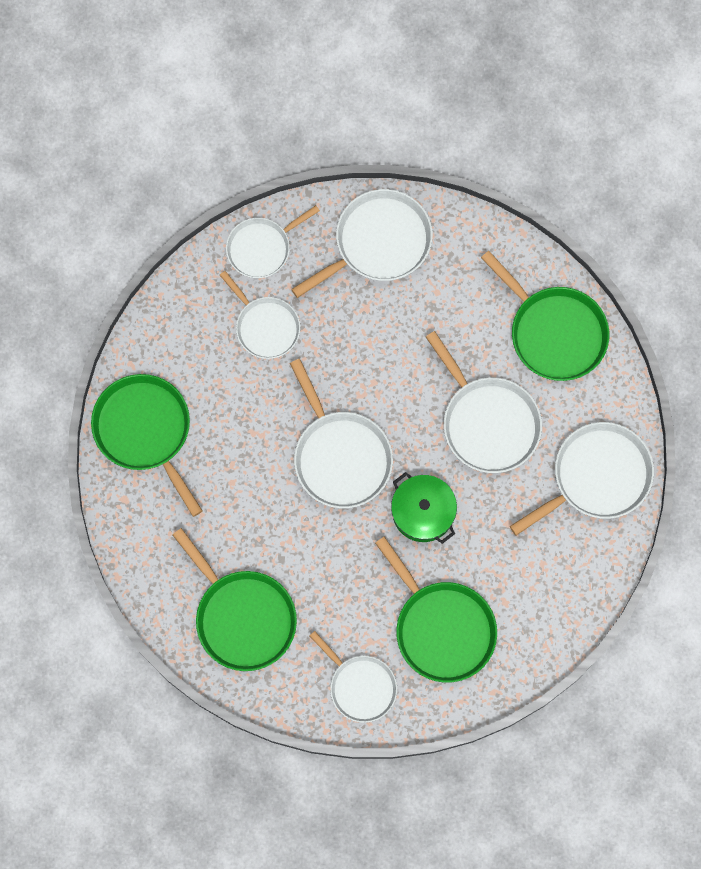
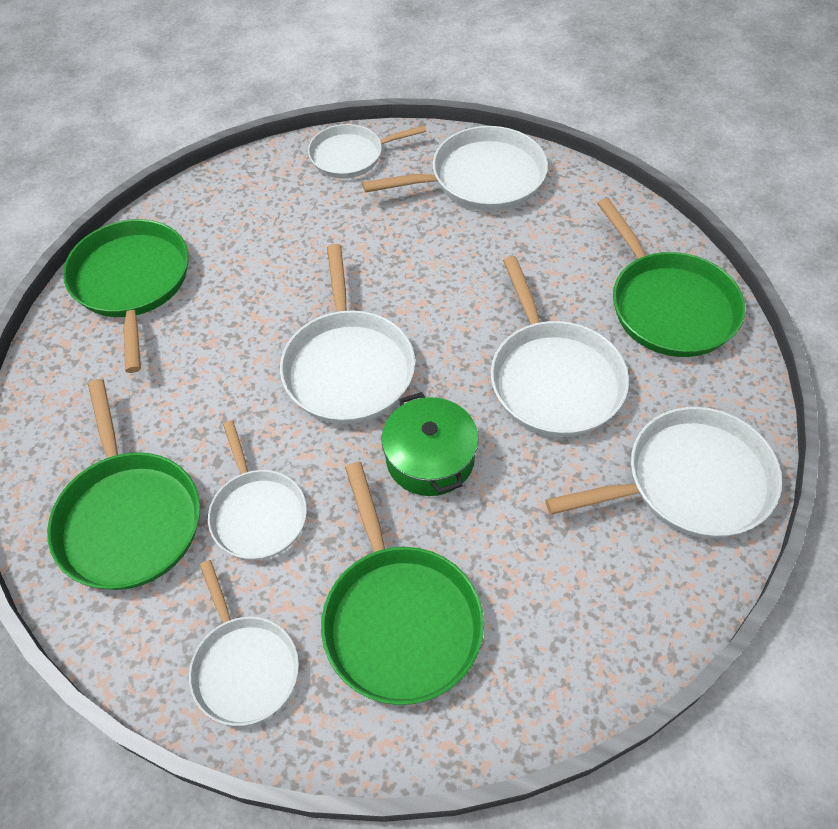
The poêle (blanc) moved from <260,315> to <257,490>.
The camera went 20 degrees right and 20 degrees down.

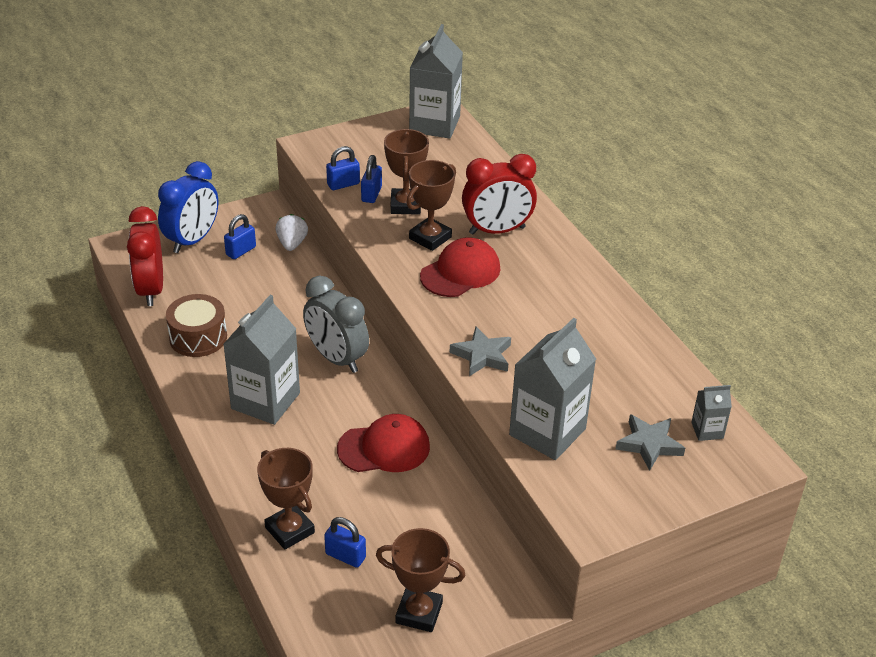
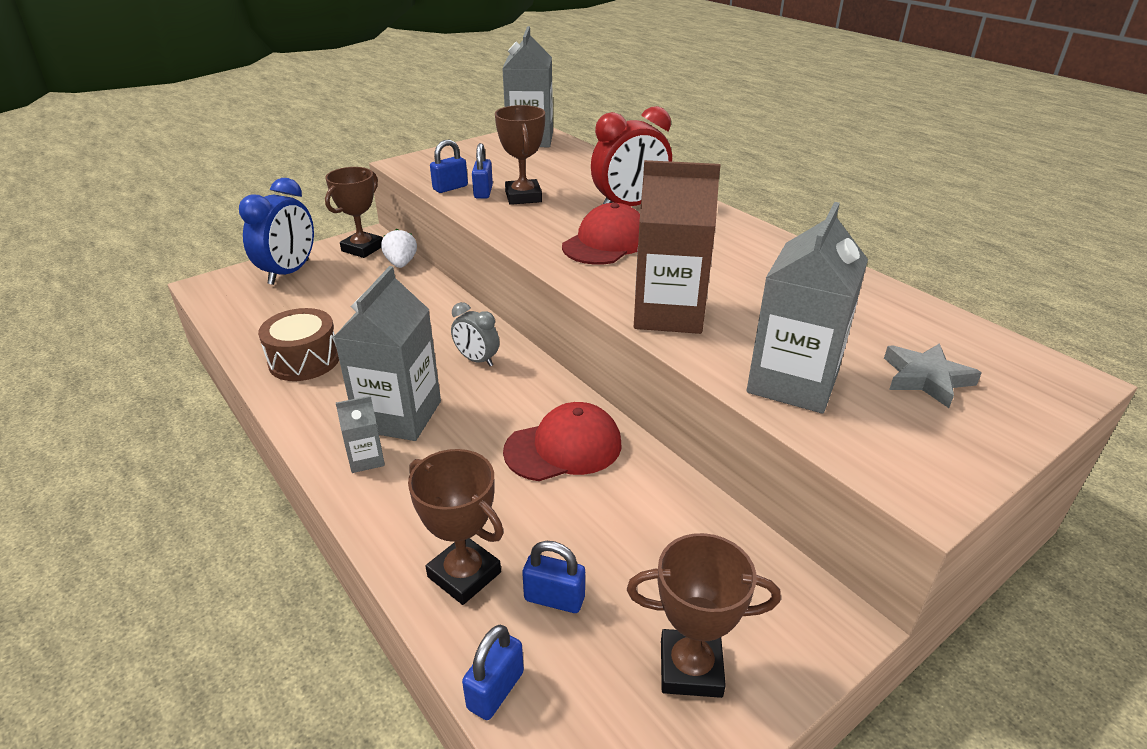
The trophée (marron) moved from <431,205> to <354,212>.
The réveil (rouge) at <145,256> disappeared.
The cadenas (bleu) moved from <240,236> to <493,672>.
The réveil (gris) at <336,324> changed to 0.57 times the size.
The étoile (gris) at <480,351> was replaced by the brique de lait (marron) at <677,247>.
The brique de lait (gris) moved from <711,413> to <360,434>.
The camera went 10 degrees left and 5 degrees down.

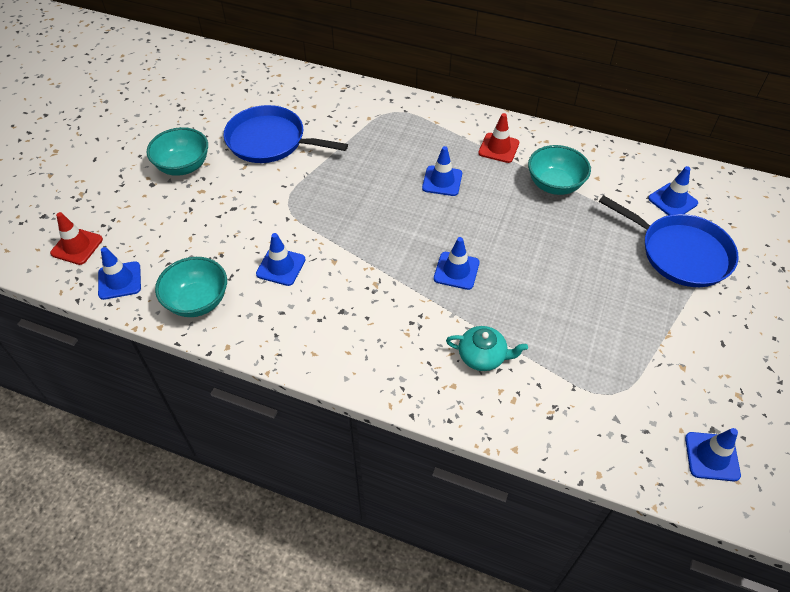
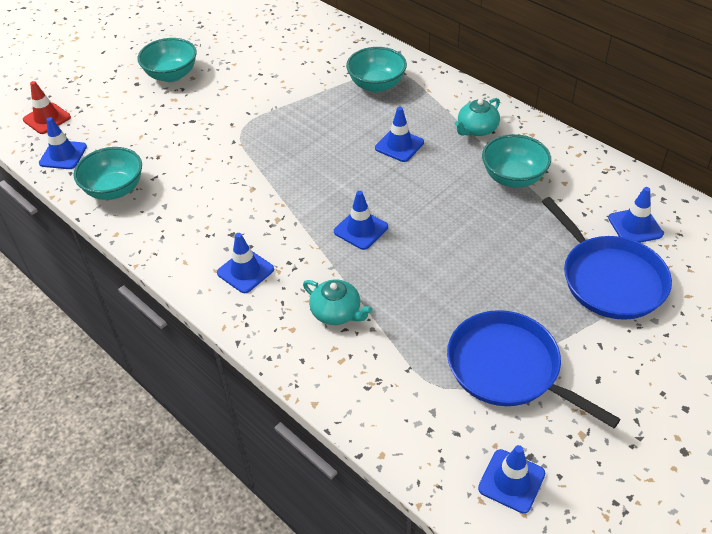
The poêle (bleu) moved from <286,134> to <534,369>.
The cône de chantier (rouge) at <498,138> was replaced by the théière (turquoise) at <477,117>.
The cône de chantier (bleu) moved from <281,259> to <245,263>.
The bol (turquoise) at <376,69> appeared.
The camera went 25 degrees right and 5 degrees down.

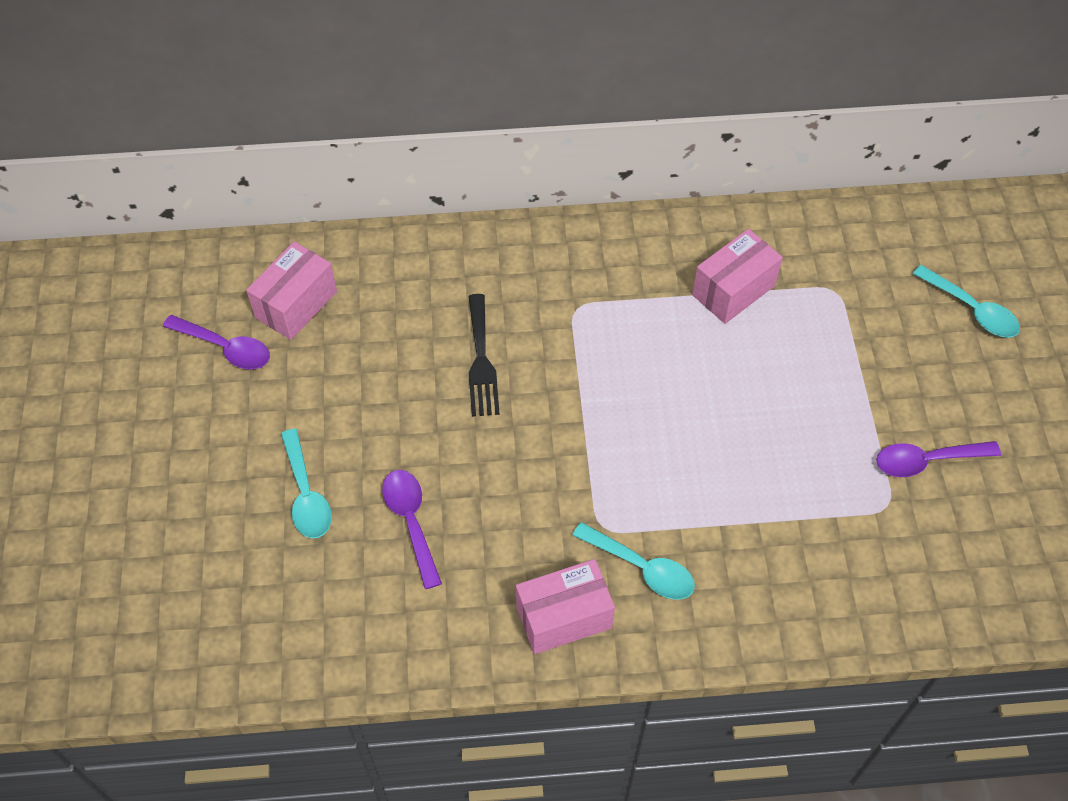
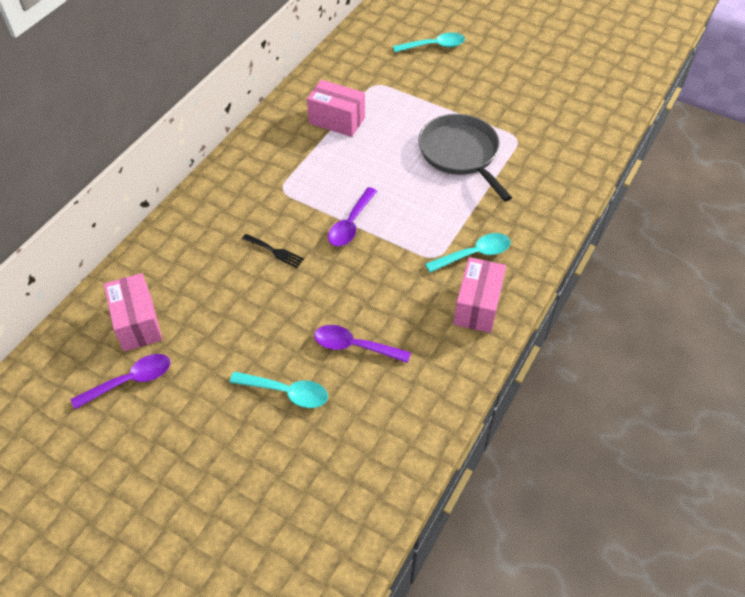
The boîte (rose) at <737,276> turned 60 degrees counterclockwise.
The fourchette (noir) at <484,355> changed to 0.65 times the size.
The cuillère (violet) moved from <938,459> to <352,216>.
The poêle (gris) at <465,158> appeared.
The camera went 55 degrees left and 5 degrees down.

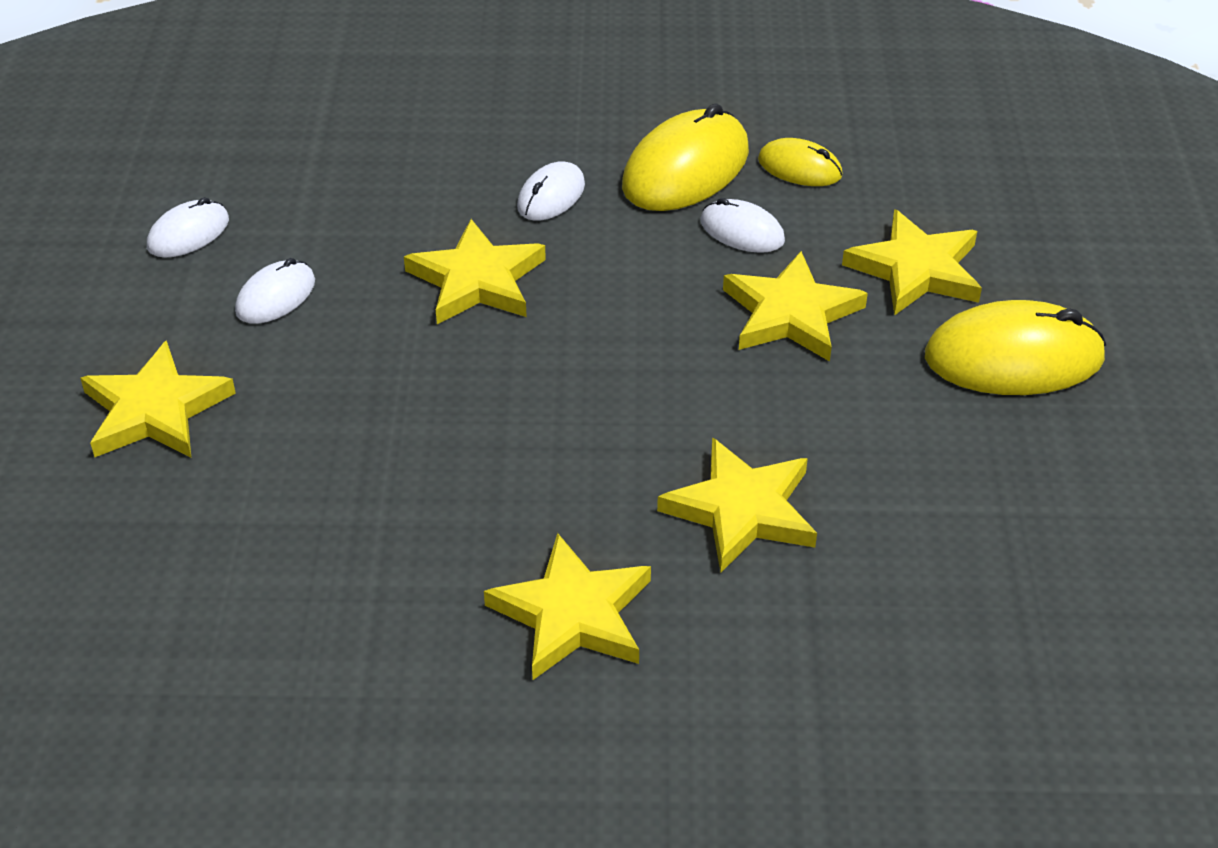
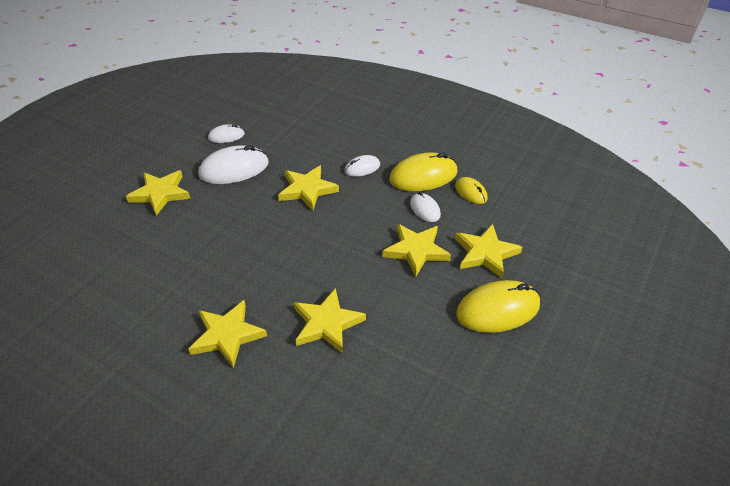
The souris (blanc) at <275,291> changed to 1.83 times the size.
The souris (jaune) at <1015,347> turned 45 degrees counterclockwise.
The camera went 30 degrees right and 0 degrees up.

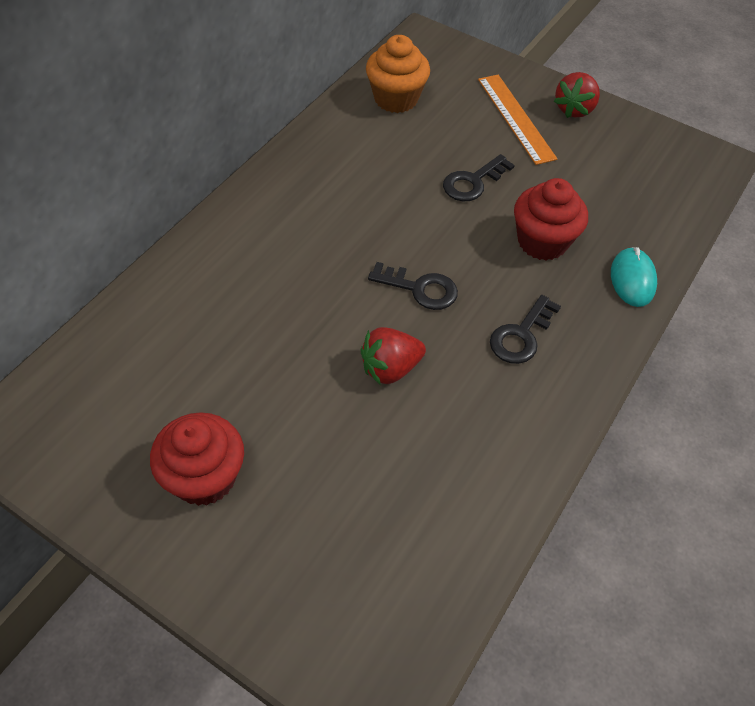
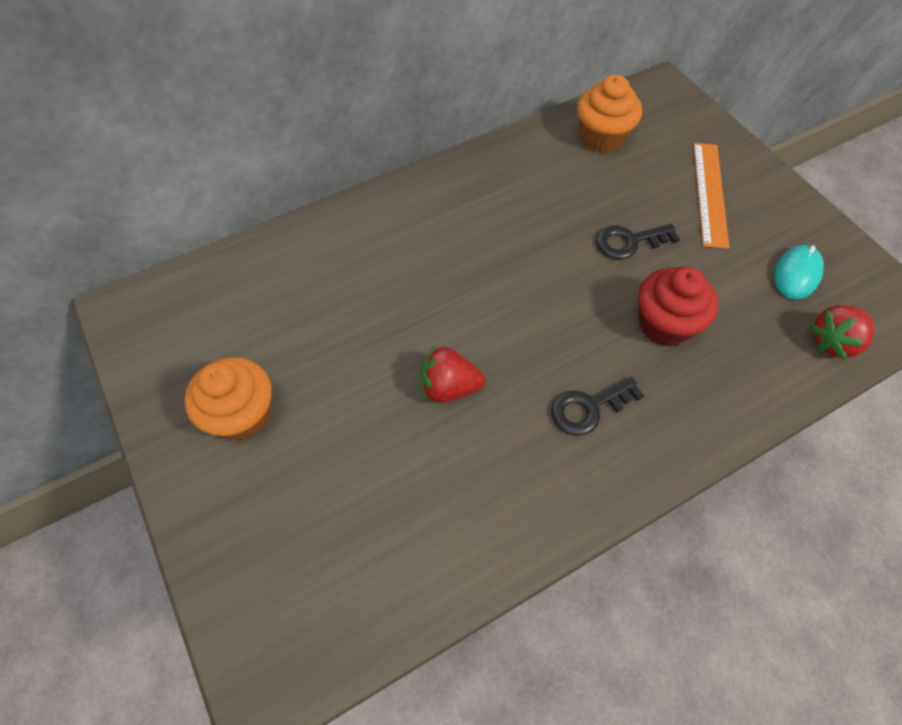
The fraise (rouge) moved from <577,95> to <842,332>.
The souris (turquoise) moved from <634,277> to <799,272>.
The clé (noir) at <413,286> disappeared.
The muffin (rouge) at <197,459> became the muffin (orange) at <228,399>.
The camera went 30 degrees right and 5 degrees up.

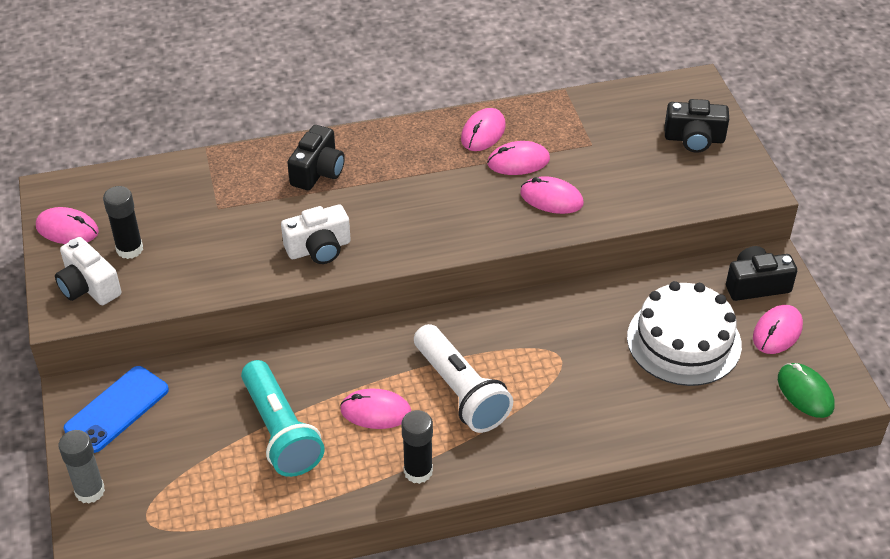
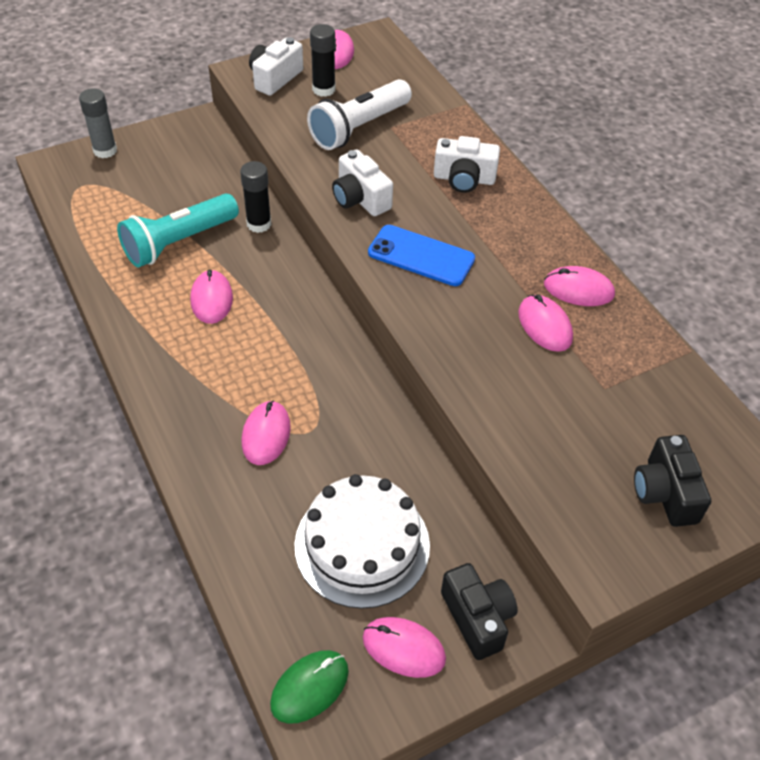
The appareil photo (noir) at <316,157> became the appareil photo (blanc) at <467,164>.
The souris (rose) moved from <552,195> to <266,432>.
The lampe de poche (blanc) moved from <463,378> to <359,114>.
The téléphone (bleu) moved from <116,409> to <421,255>.
The bâton de colle (noir) moved from <417,447> to <255,197>.
The camera went 75 degrees right and 5 degrees up.

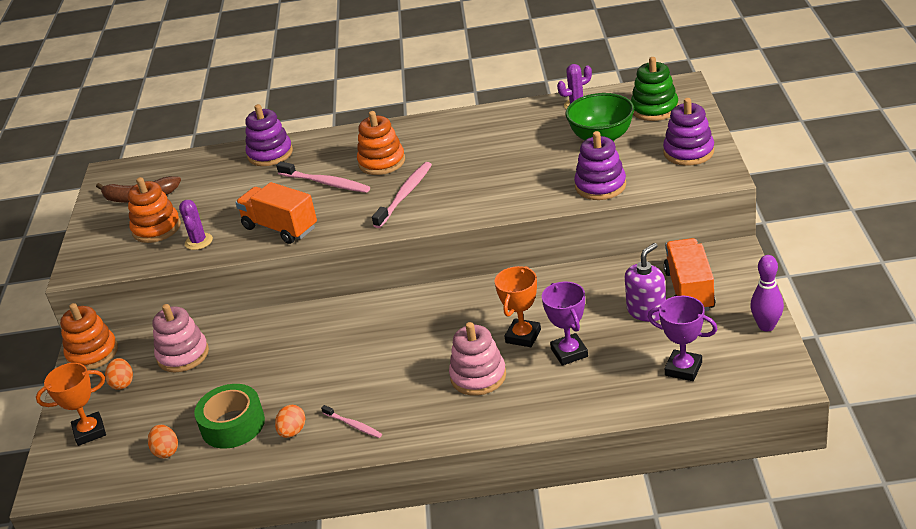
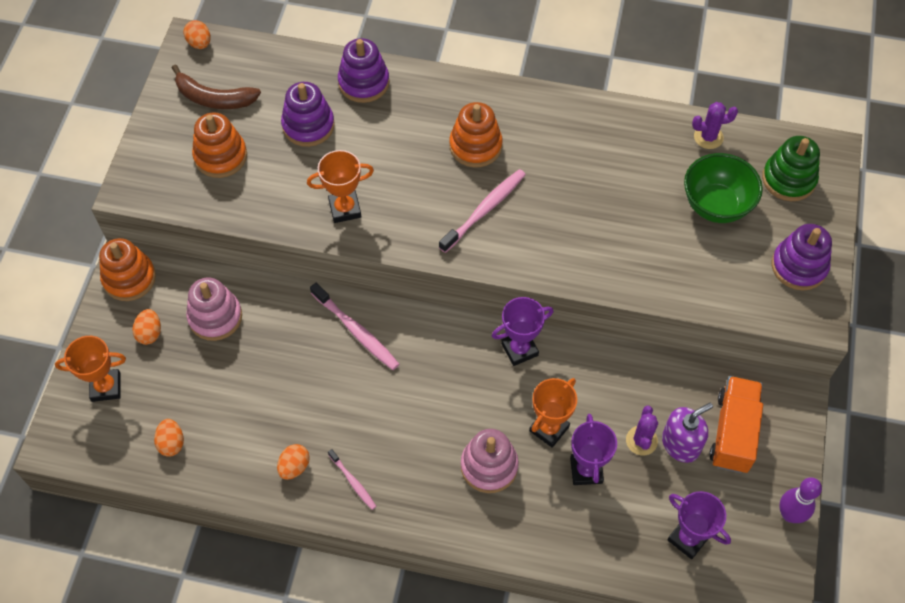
The jouet à empiler (violet) moved from <600,165> to <308,114>.
The brosse à dents (rose) moved from <323,177> to <354,326>.
The camion (orange) at <276,213> was replaced by the trophée (orange) at <340,186>.
The cactus (violet) moved from <196,225> to <642,430>.
The ruban adhésif (vert) at <229,416> disappeared.
The œuf (orange) at <196,34> appeared.
The trophée (violet) at <523,331> appeared.
The camera went 10 degrees right and 25 degrees up.

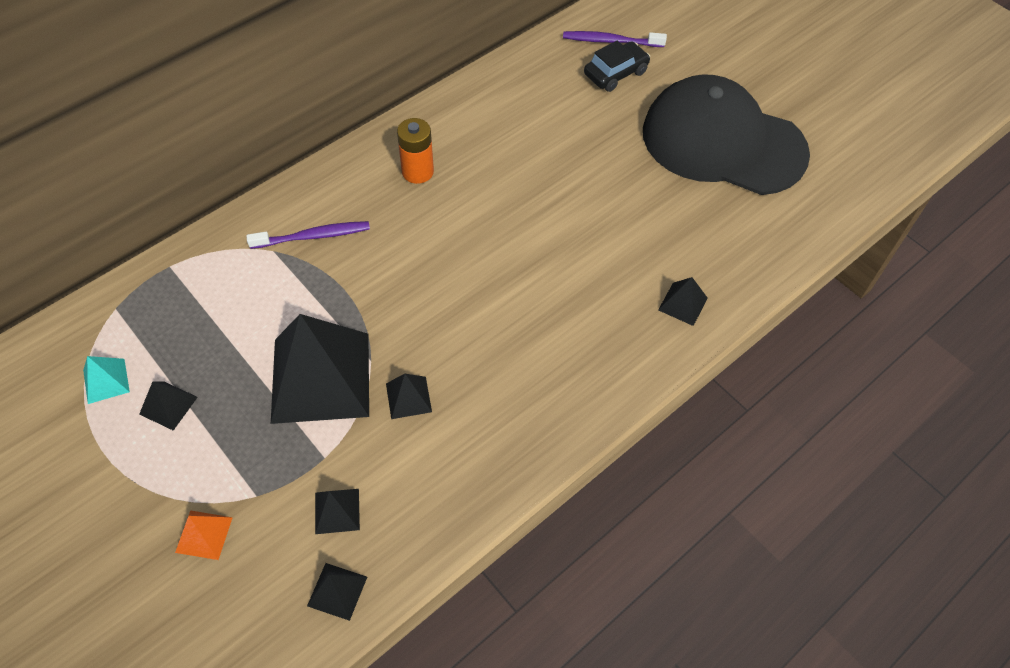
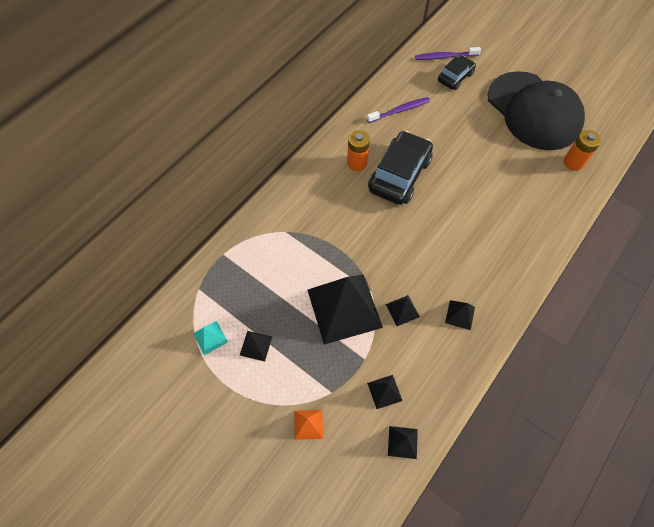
The casquette (noir) at <726,134> turned 135 degrees counterclockwise.
The brosse à dents (violet) moved from <308,235> to <398,110>.
The pyramide (noir) moved from <683,301> to <460,315>.
The pile (orange) at <582,150> appeared.
The voiture (noir) at <400,168> appeared.
The camera went 10 degrees left and 5 degrees up.

